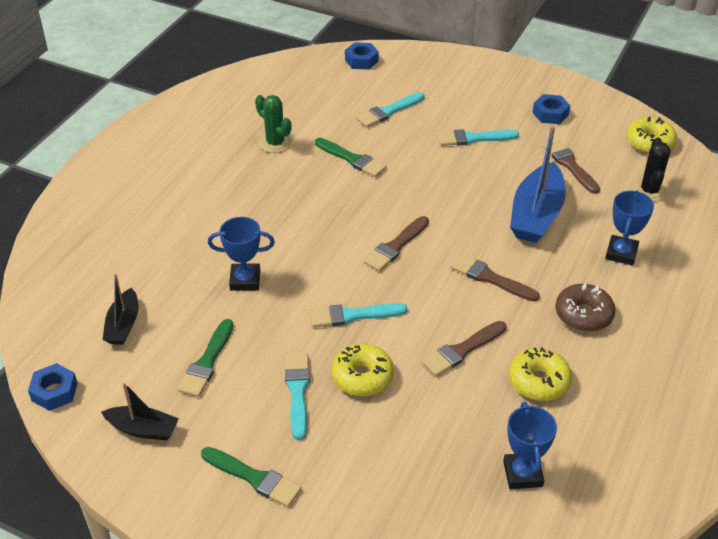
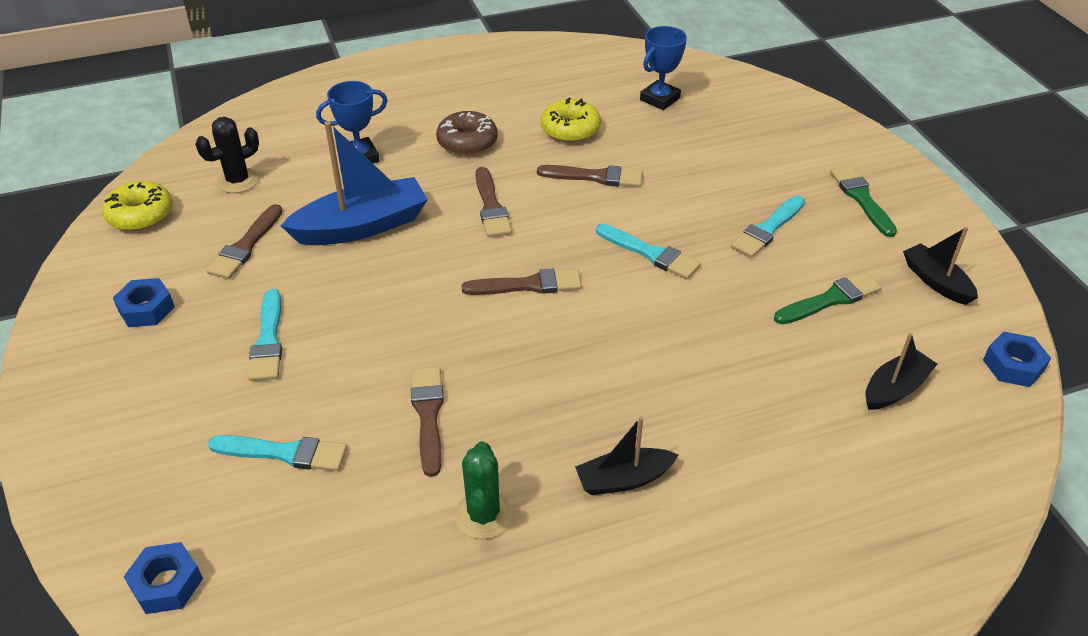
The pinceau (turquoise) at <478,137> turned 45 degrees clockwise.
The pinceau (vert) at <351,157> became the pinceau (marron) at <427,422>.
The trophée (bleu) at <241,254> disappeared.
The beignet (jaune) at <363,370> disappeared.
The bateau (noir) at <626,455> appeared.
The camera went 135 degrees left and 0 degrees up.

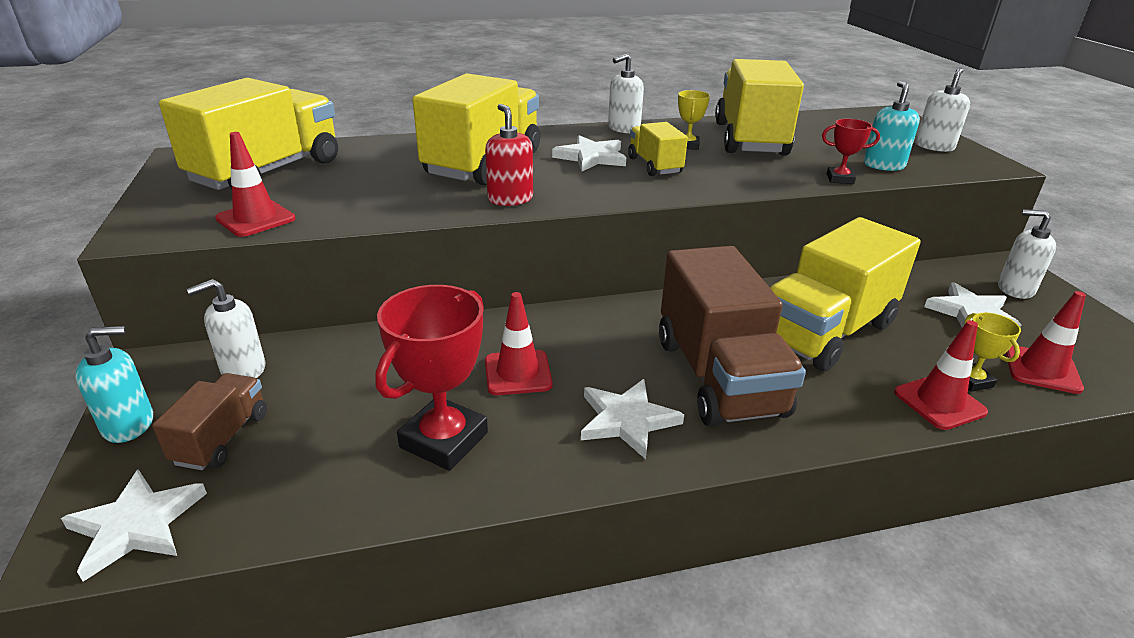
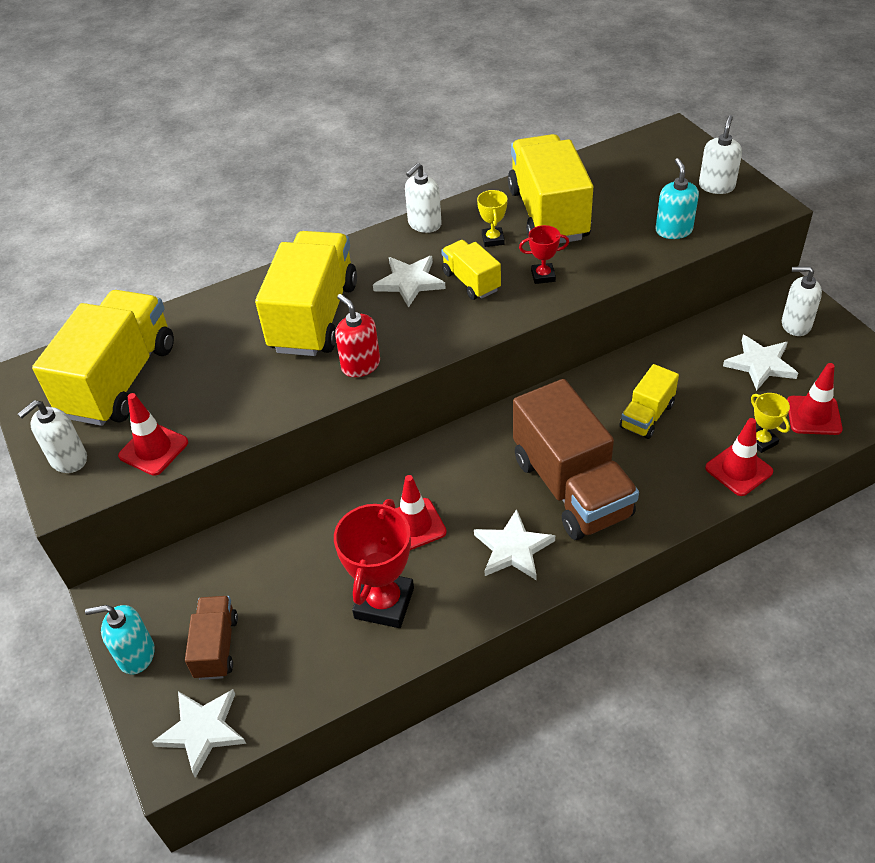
The trophée (rouge) moved from <851,151> to <544,254>.
The camion (jaune) at <845,294> changed to 0.51 times the size.
The distributeur de savon (blanc) moved from <226,328> to <52,436>.
The distributeur de savon (turquoise) at <114,384> turned 150 degrees counterclockwise.
The camera went 10 degrees left and 15 degrees up.

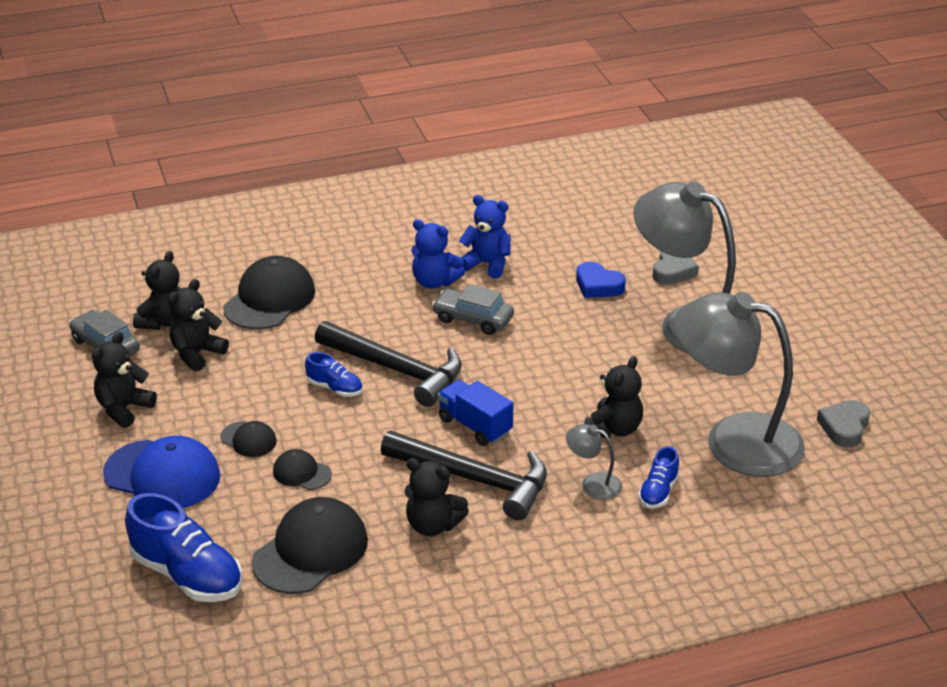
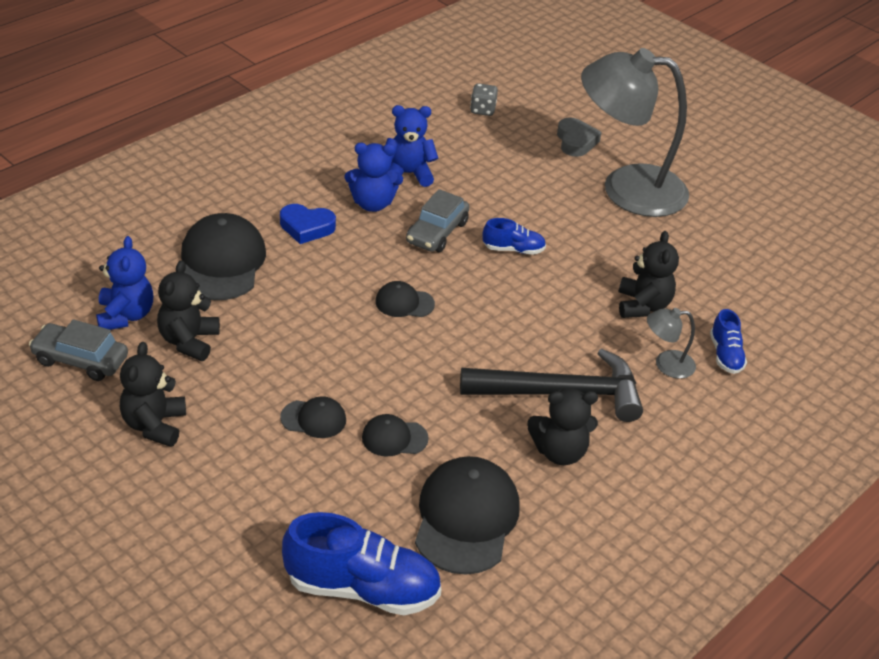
The ours en peluche (noir) at <157,290> became the ours en peluche (bleu) at <124,283>.
The cœur (bleu) moved from <601,280> to <308,224>.
The voiture (gris) at <473,309> turned 60 degrees counterclockwise.
The lampe (gris) at <739,384> disappeared.
The marteau (noir) at <388,364> was replaced by the casquette (noir) at <405,299>.
The chaussure (bleu) moved from <334,374> to <514,236>.
The camion (bleu) at <475,413> disappeared.
The cœur (gris) at <843,424> disappeared.
The casquette (bleu) at <162,472> disappeared.
The dé (gris) at <484,99> appeared.
The camera went 30 degrees left and 5 degrees up.

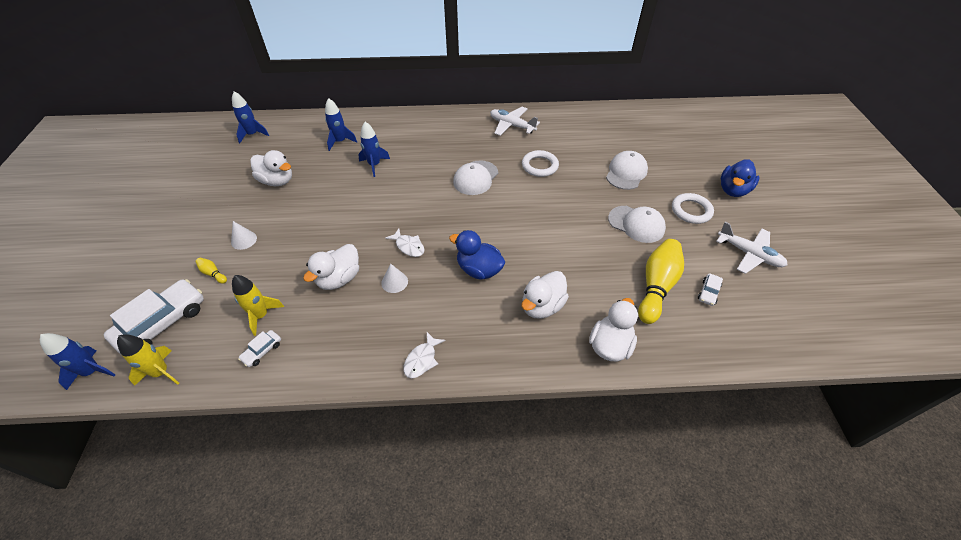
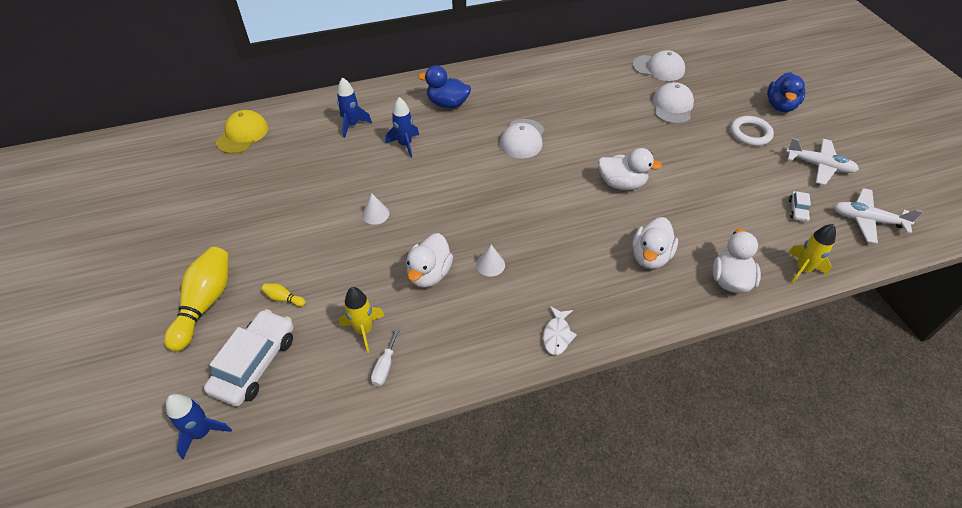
The fusée (bleu) at <250,117> was replaced by the casquette (jaune) at <242,132>.
The avion (blanc) moved from <515,121> to <878,216>.
The canard (blanc) moved from <271,168> to <630,169>.
The anneau (blanc) at <540,163> disappeared.
The casquette (blanc) moved from <637,224> to <659,65>.
The cône (blanc) moved from <244,235> to <375,209>.
The poisson (blanc) at <405,242> disappeared.
The canard (bleu) moved from <477,255> to <444,86>.
The quille (jaune) moved from <661,281> to <196,299>.
The voiture (blanc) at <259,348> was replaced by the tournevis (blanc) at <385,356>.
The fusée (jaune) moved from <148,360> to <812,254>.
The camera went 15 degrees left and 0 degrees up.

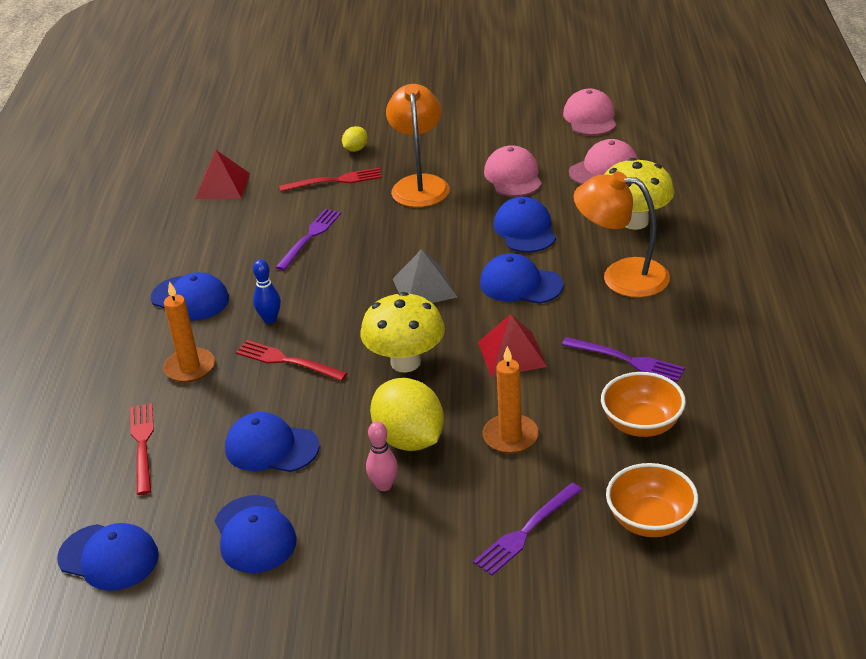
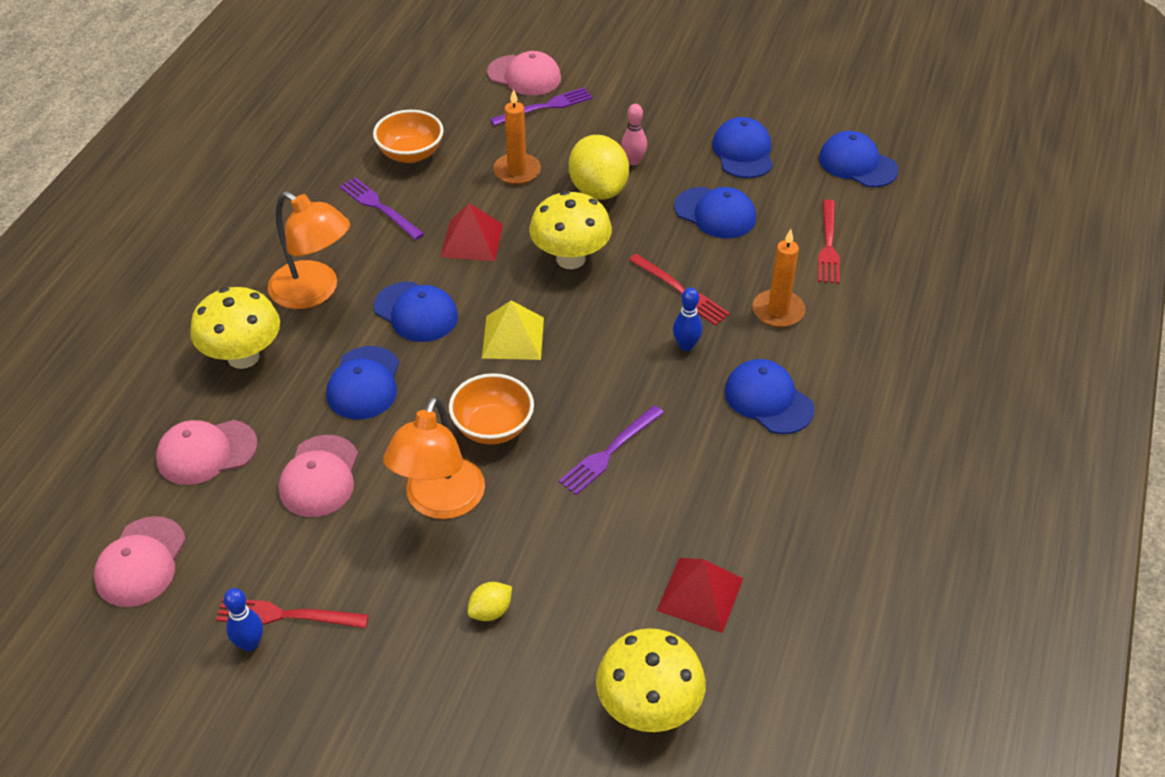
The fourchette (rouge) moved from <330,180> to <292,613>.
The pyramide (gris) at <425,276> became the pyramide (jaune) at <513,330>.
The bol (orange) moved from <652,500> to <491,408>.
The casquette (rose) at <524,73> appeared.
The quille (bleu) at <243,620> appeared.
The champignon (jaune) at <651,680> appeared.
The camera went 165 degrees left and 10 degrees up.

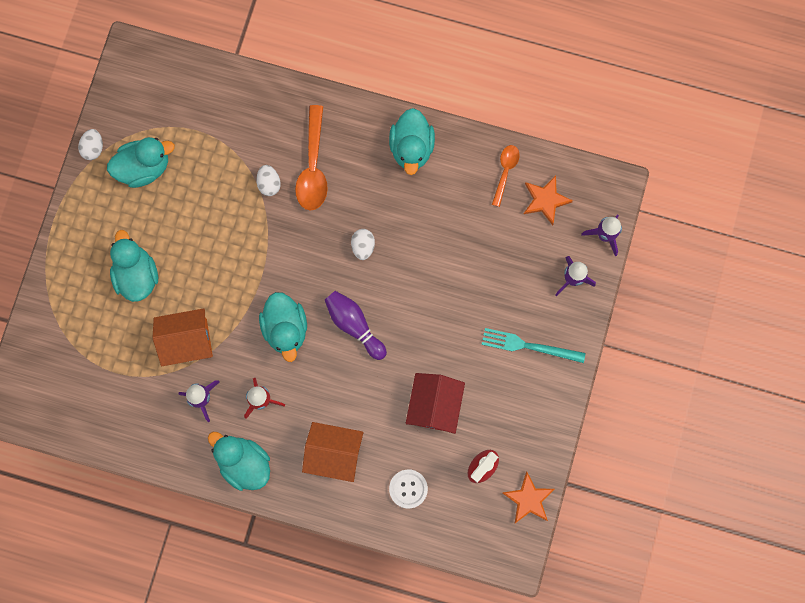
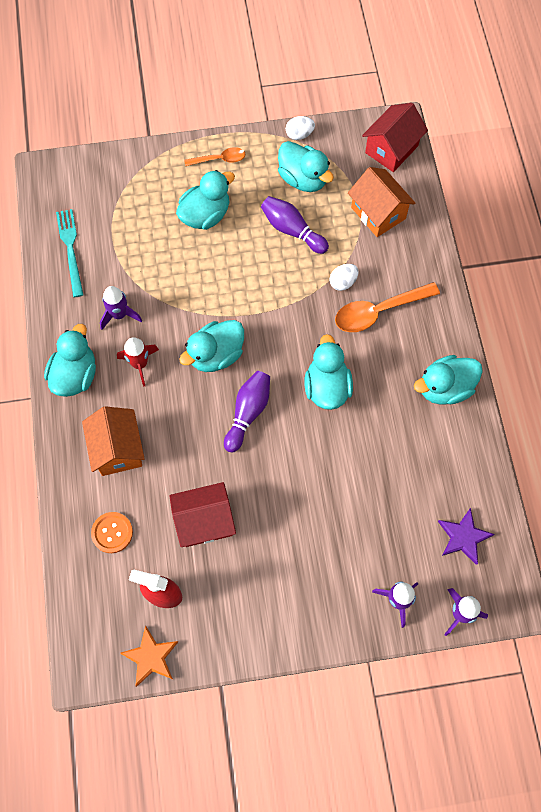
The cuillère (orange) moved from <506,176> to <214,156>.
The étoile (orange) at <548,200> became the étoile (violet) at <466,536>.
The œuf (blanc) at <363,244> was replaced by the canard (turquoise) at <329,372>.
The maison (orange) moved from <183,337> to <382,202>.
The fourchette (turquoise) moved from <533,345> to <69,253>.
The bouton (blanc) at <408,489> became the bouton (orange) at <112,532>.
The maison (rouge) at <395,137> appeared.
The quille (violet) at <295,225> appeared.
The camera went 65 degrees right and 10 degrees down.

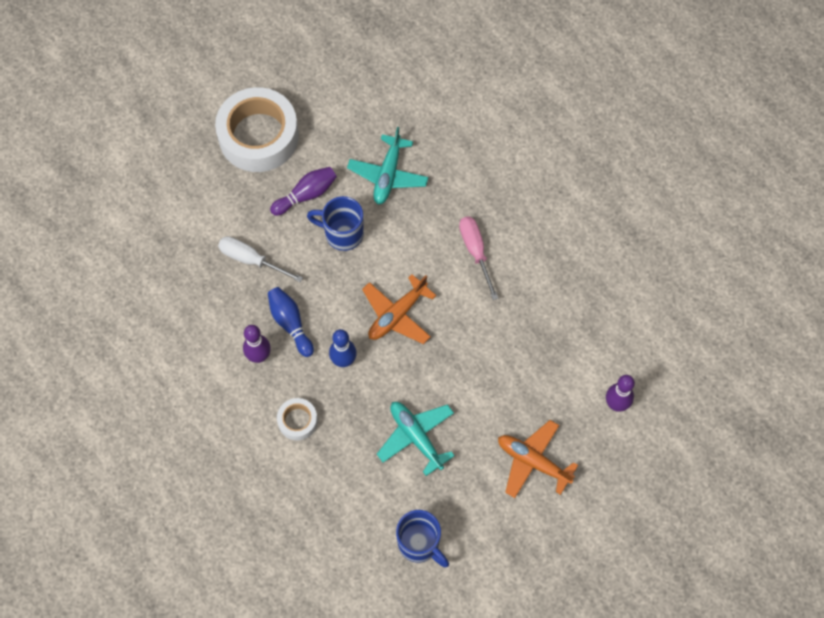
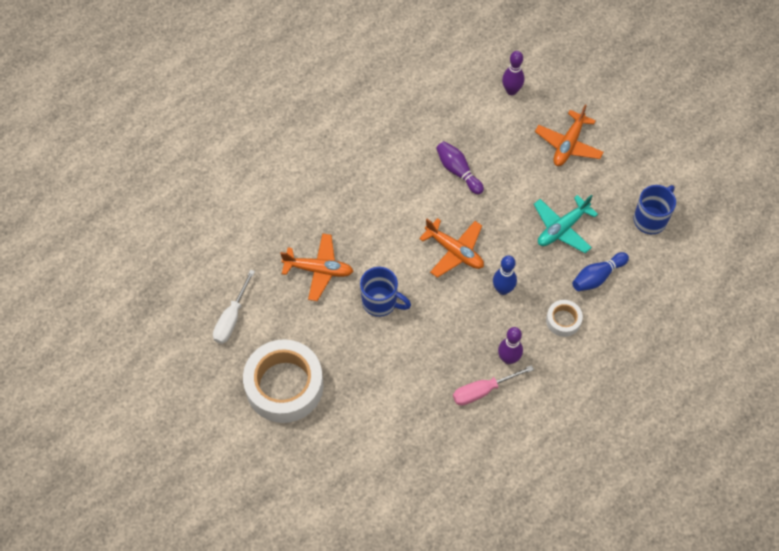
The avion (turquoise) at <388,166> became the avion (orange) at <316,267>.
The quille (violet) moved from <303,191> to <460,168>.
The tasse (bleu) at <335,223> turned 75 degrees counterclockwise.
The tournevis (rose) moved from <478,258> to <493,385>.
The tournevis (blanc) moved from <260,259> to <234,307>.
The quille (bleu) moved from <291,322> to <600,271>.
The camera went 95 degrees left and 5 degrees down.

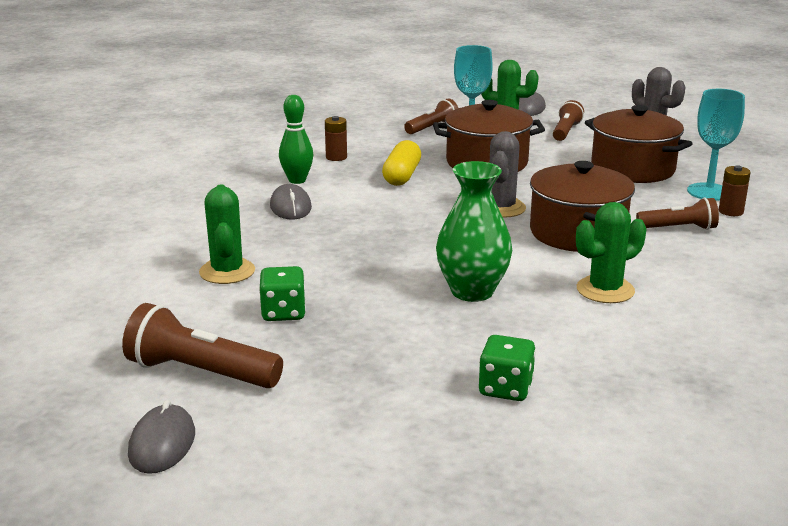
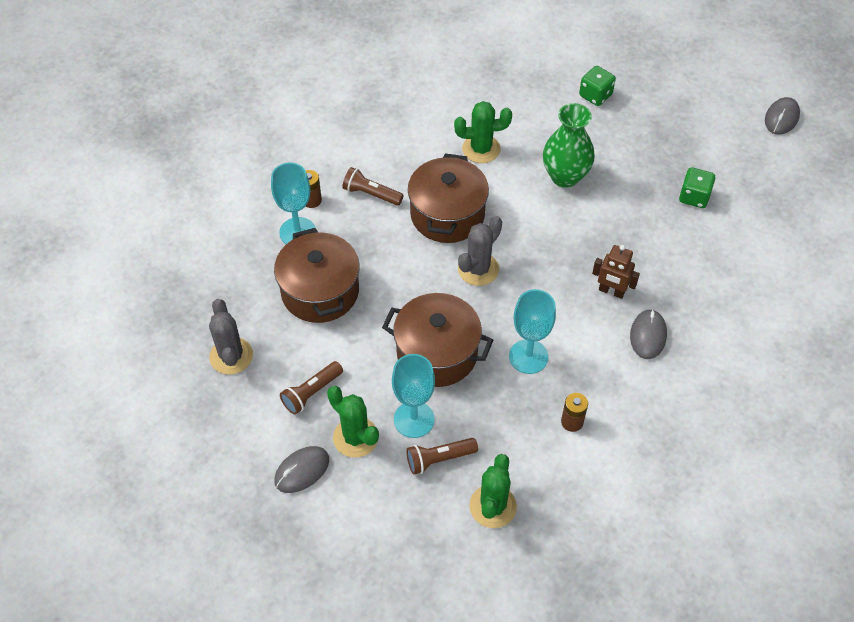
The quille (vert) at <296,139> disappeared.
The gélule (jaune) at <401,163> was replaced by the verre à pied (turquoise) at <532,331>.
The cactus (vert) moved from <227,234> to <493,491>.
The lampe de poche (marron) at <202,345> disappeared.
The robot (marron) at <616,272> appeared.
The camera went 155 degrees left and 30 degrees up.

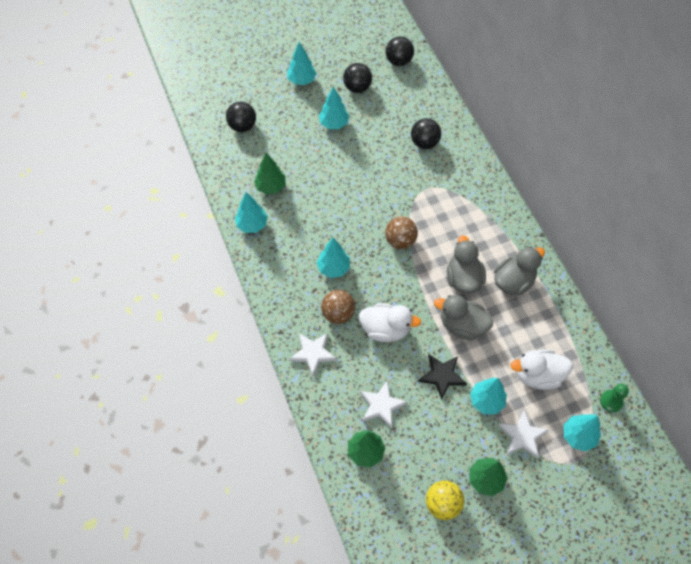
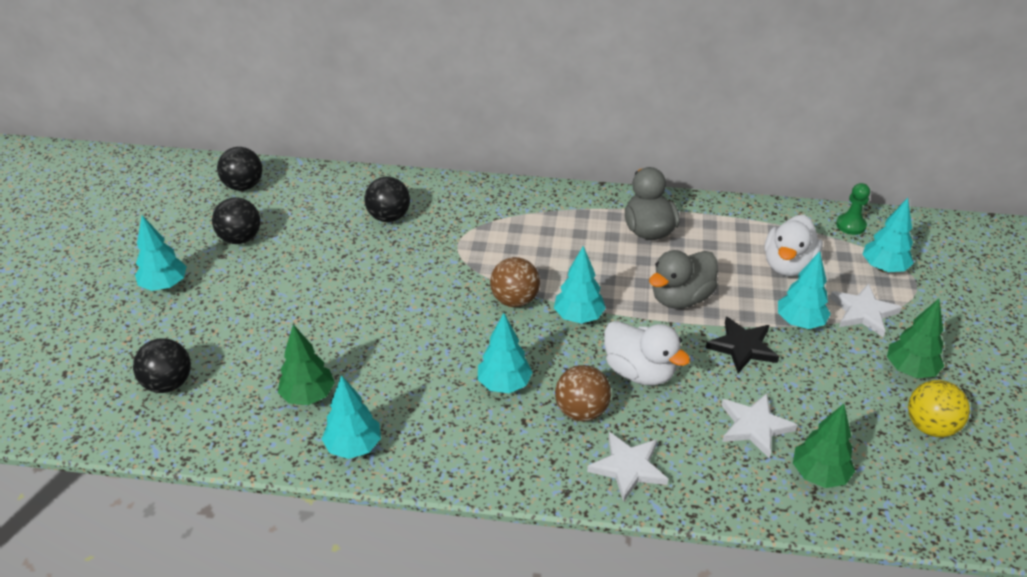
The arbre (turquoise) moved from <334,108> to <580,285>.
The canard (gris) at <466,264> disappeared.
The canard (blanc) at <390,322> turned 90 degrees clockwise.
The camera went 60 degrees left and 20 degrees down.

